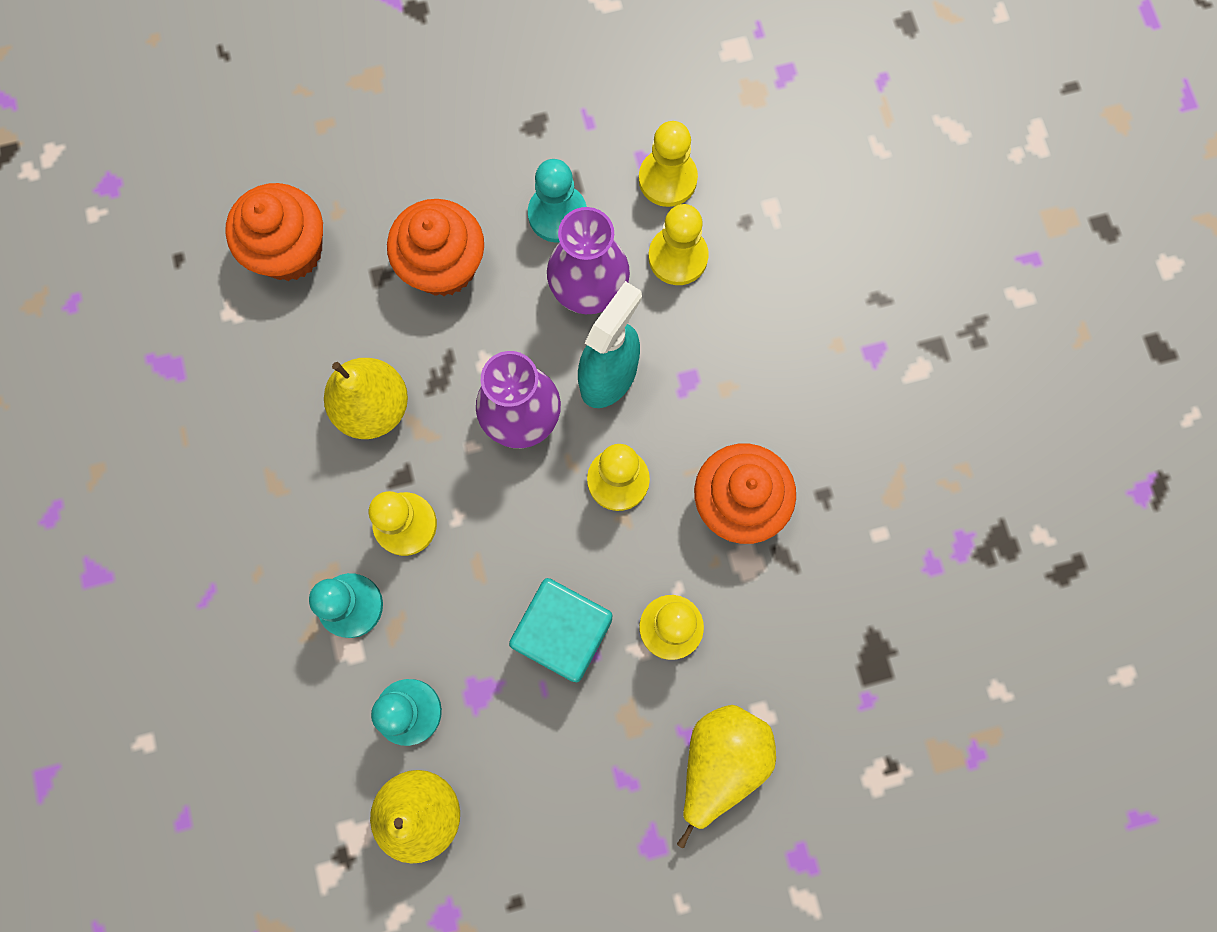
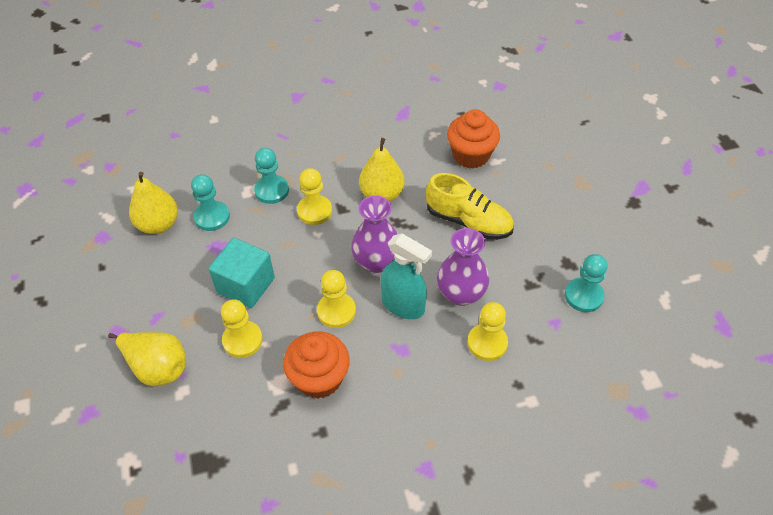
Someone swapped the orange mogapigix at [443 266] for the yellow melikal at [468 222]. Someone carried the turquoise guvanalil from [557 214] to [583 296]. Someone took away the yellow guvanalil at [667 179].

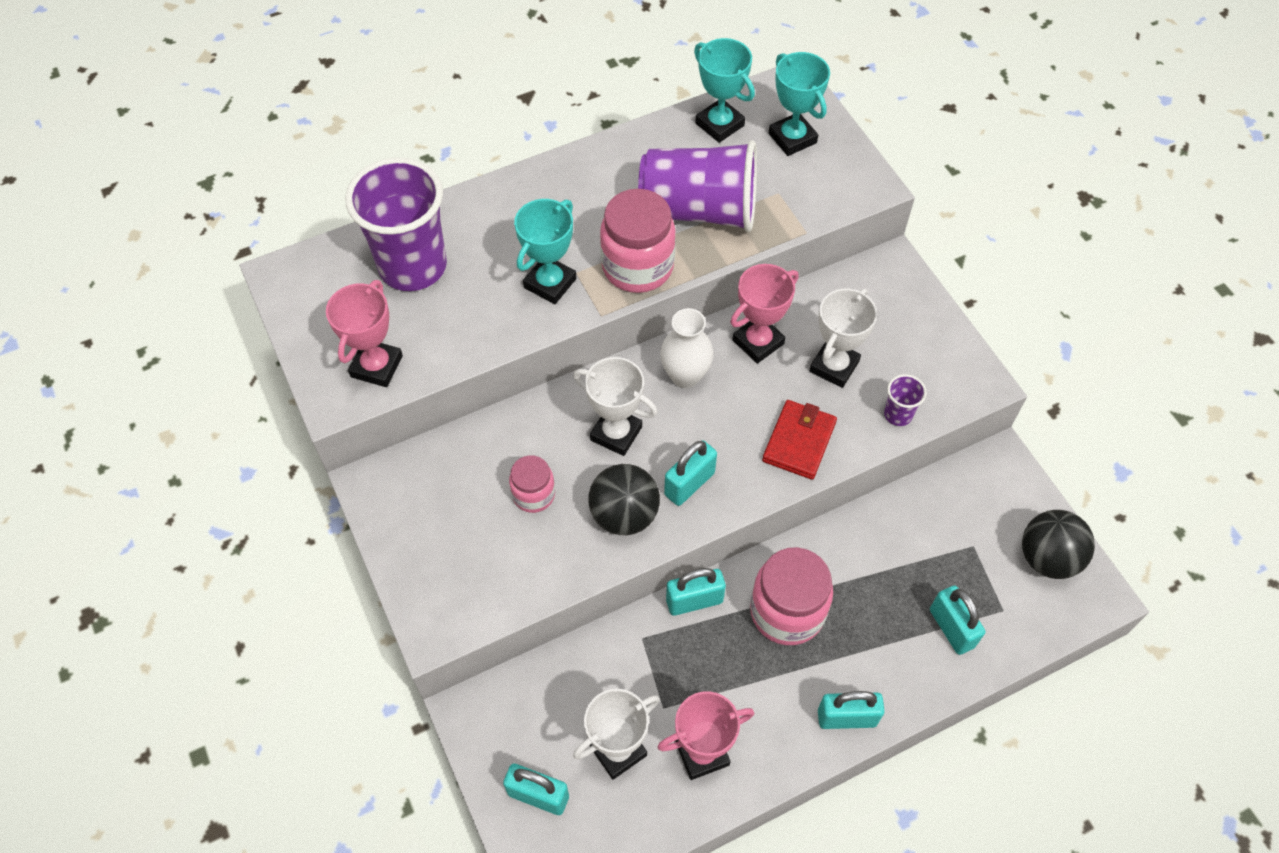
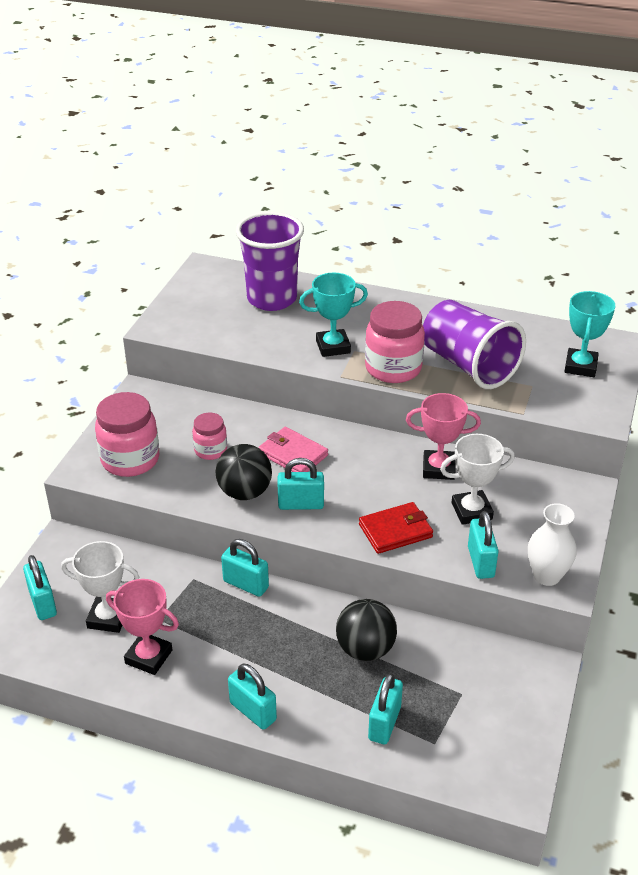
Someone carried the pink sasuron from [787 612] to [130 460]. Someone swapped the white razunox at [616 433] for the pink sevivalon at [293 454]. Someone carried the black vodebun from [1048 558] to [365 649]. Someone swapped the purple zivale at [898 414] for the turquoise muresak at [480 562]. Someone carried the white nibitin from [685 376] to [547 576]. Someone took away the pink razunox at [377 366]. Someone took away the turquoise razunox at [719 124].

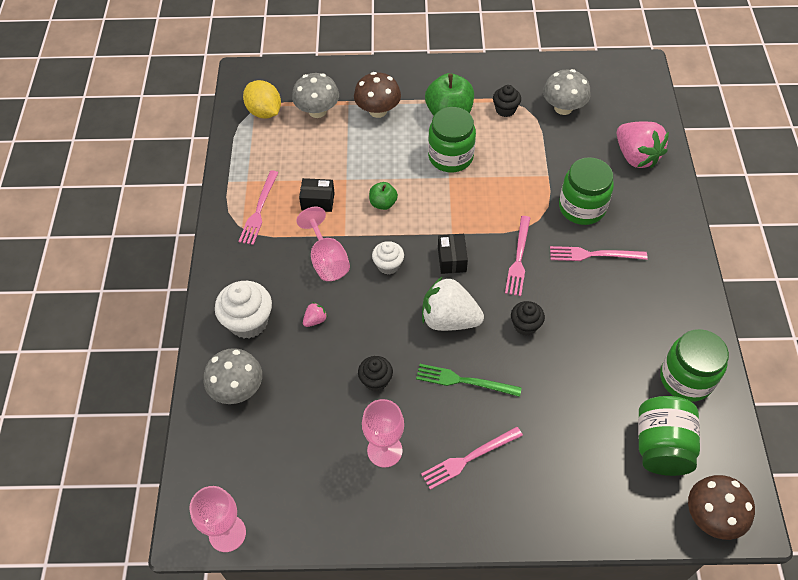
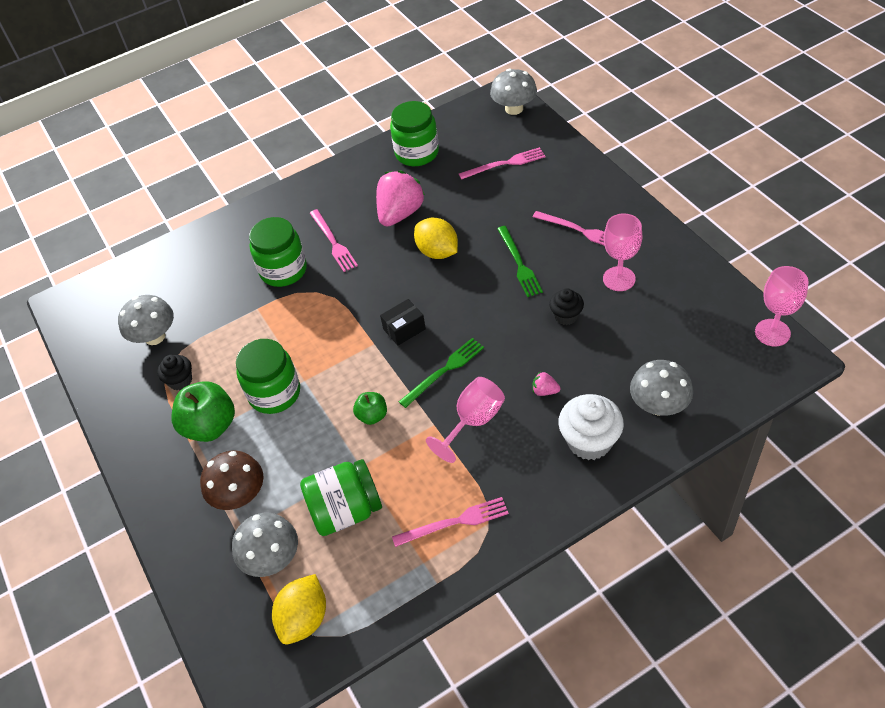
Someone carried the green sasuron from [661 446] to [346 510]. Someone carried the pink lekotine from [636 156] to [400 213]. Someone swapped the white mogapigix at [388 265] for the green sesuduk at [444 371]. Someone swapped the black mogapigix at [525 325] for the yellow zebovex at [437 252]. Someone carried the pink sesuduk from [518 258] to [505 164]. Someone repainted the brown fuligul at [712 516], which became the grey fuligul at [514 109]. Someone took away the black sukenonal at [318 201]. Someone took away the white lekotine at [449 319].

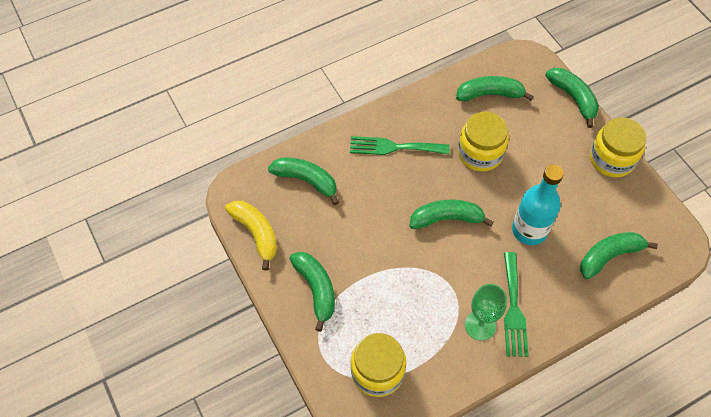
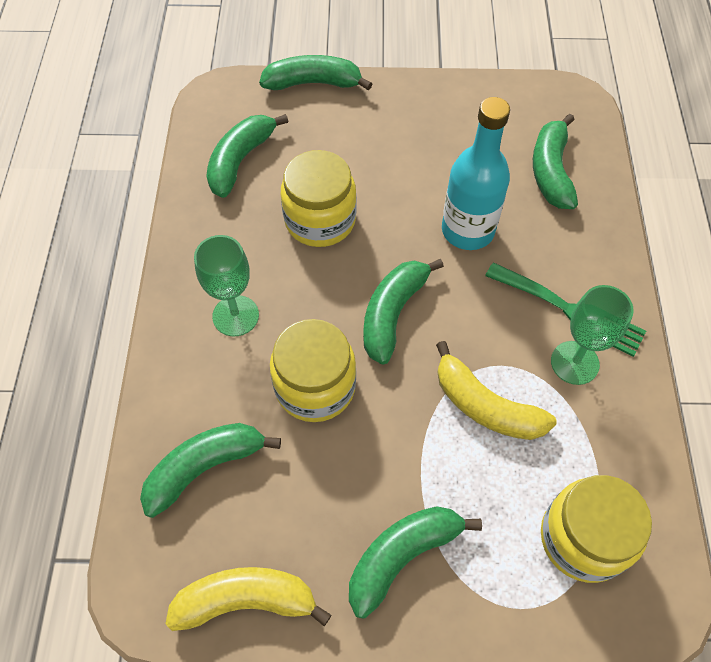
Someone swapped the green sesuduk at [394 147] for the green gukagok at [235 316]. Someone carried the yellow sasuron from [611 159] to [315 387]. Someone rotated the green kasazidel at [316 289] by 45 degrees counterclockwise. Someone put down the yellow kasazidel at [485 406].

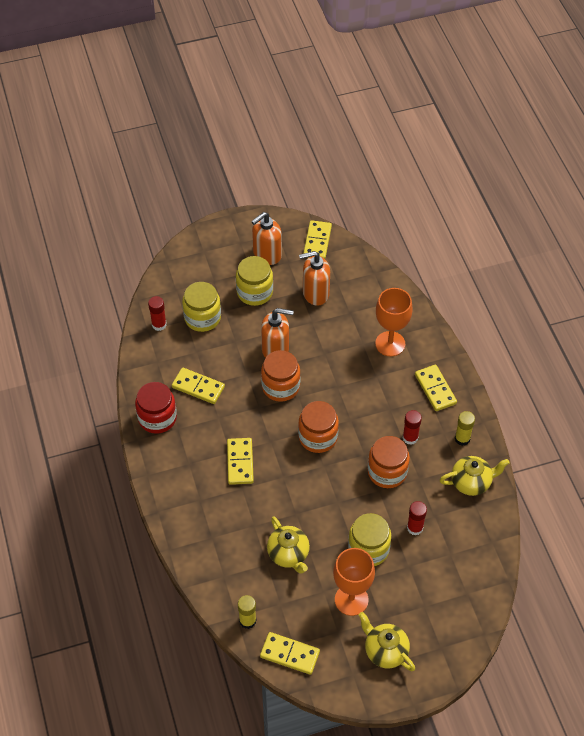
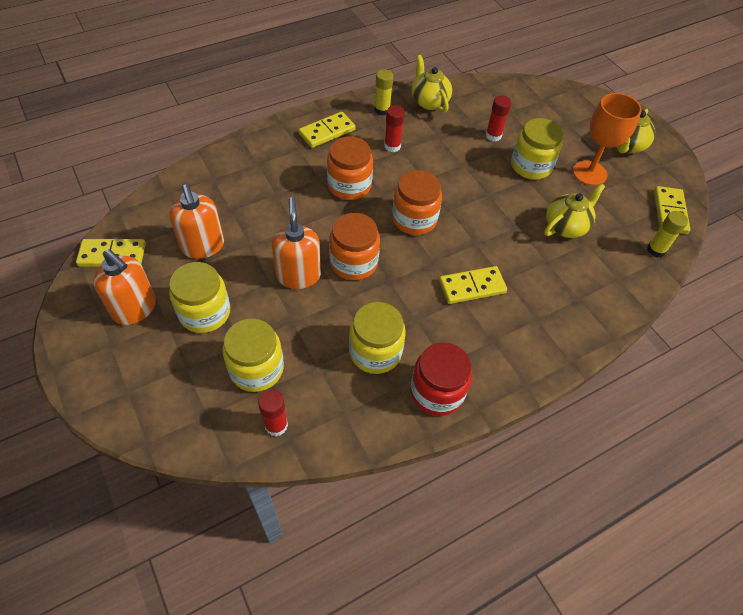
Someone carried the orange sasuron from [387 472] to [349 185]. Someone swapped the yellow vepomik at [198 387] for the yellow sasuron at [375 352]. Someone took away the orange gukagok at [390 344].

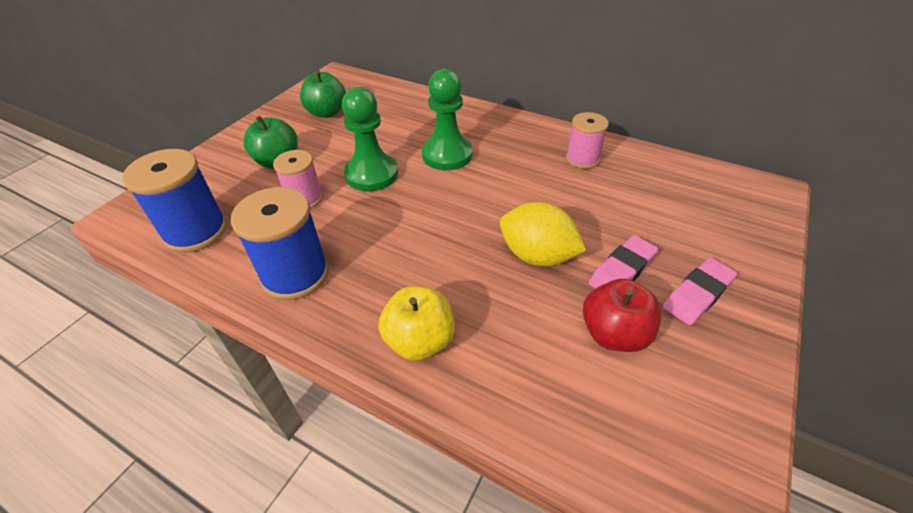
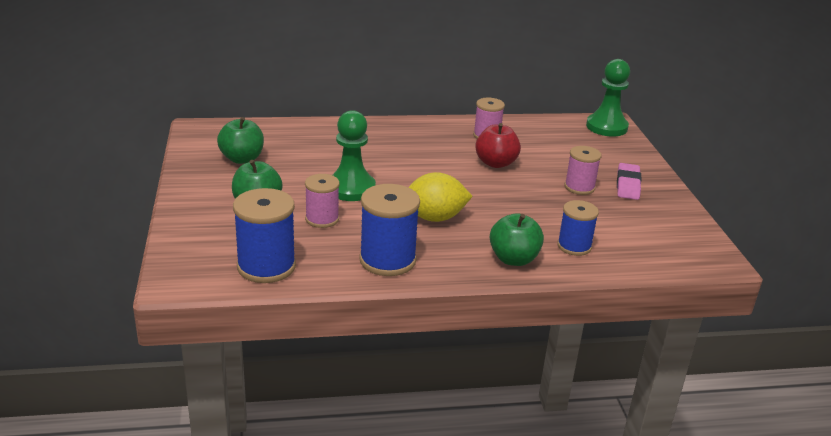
Someone carried the yellow zebovex from [537 256] to [434 218]. Someone carried the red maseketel from [614 334] to [496 163]. Someone repainted the yellow maseketel at [419 340], which became the green maseketel at [513 259]. Someone put down the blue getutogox at [574 246]. Someone swapped the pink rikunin at [622 270] for the pink getutogox at [579 187]. Someone carried the green guvanalil from [447 155] to [606 127].

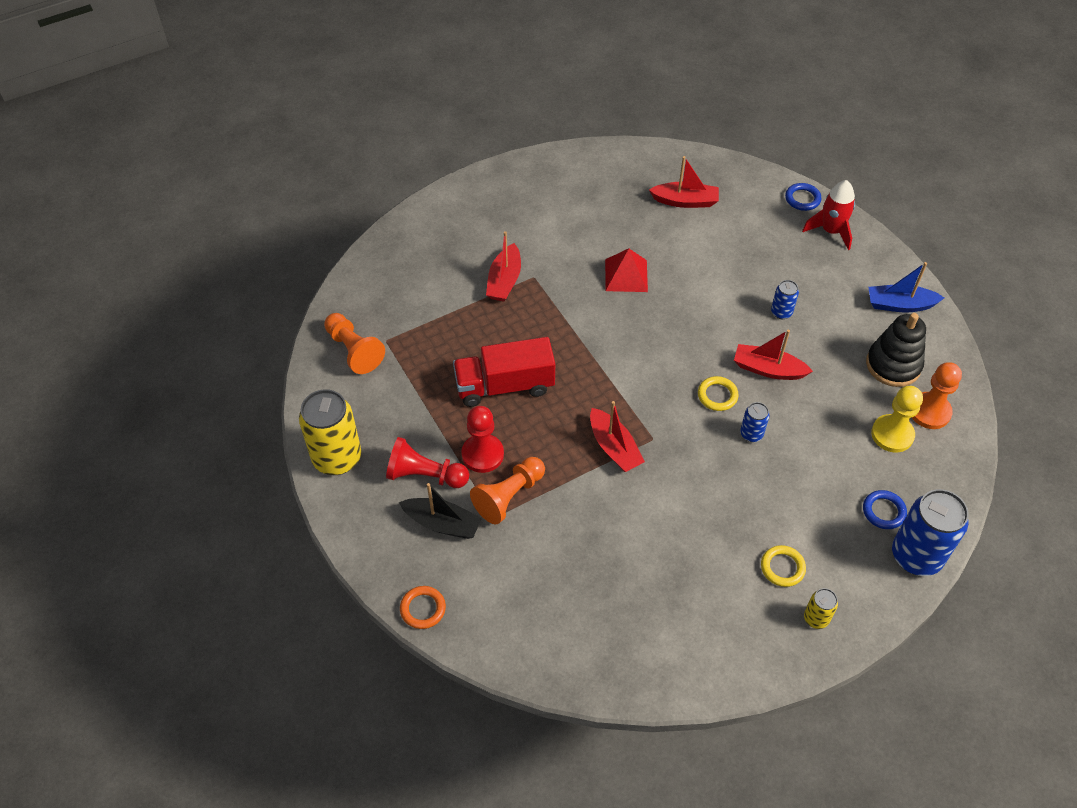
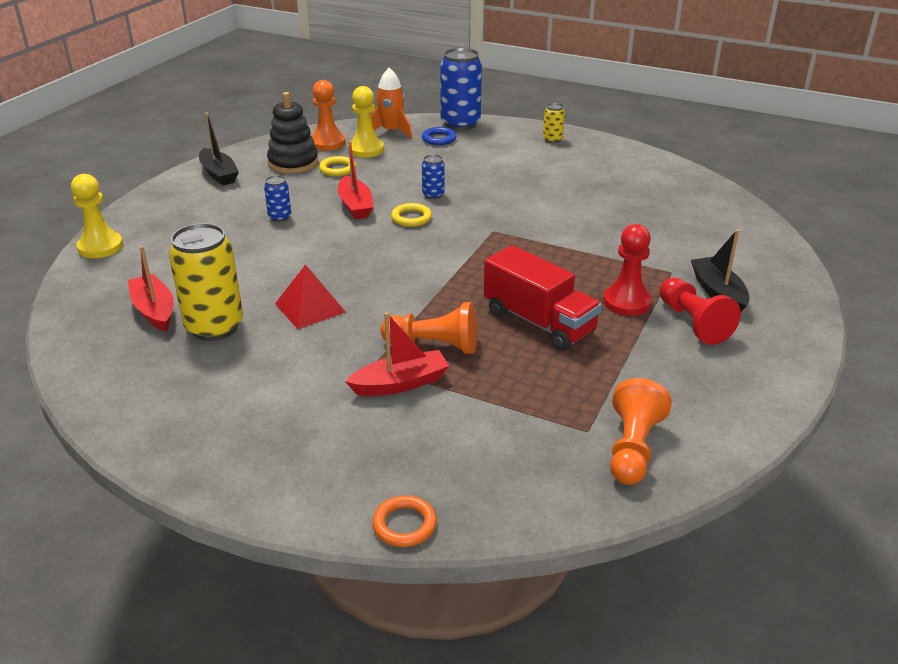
Someone swapped the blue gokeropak at [802 199] for the yellow guvanalil at [100 247]. Someone carried the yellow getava from [337 458] to [214 327]. Someone repainted the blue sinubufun at [900 305], which became the black sinubufun at [219 174]. Someone carried the yellow gokeropak from [782 567] to [337 169]. Someone put down the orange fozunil at [391 132]. Someone carried the orange gokeropak from [423 609] to [404 525]. Someone carried the orange guvanalil from [509 496] to [434 345]. Someone took away the red sinubufun at [614 447]. Someone took away the red fozunil at [831 231].

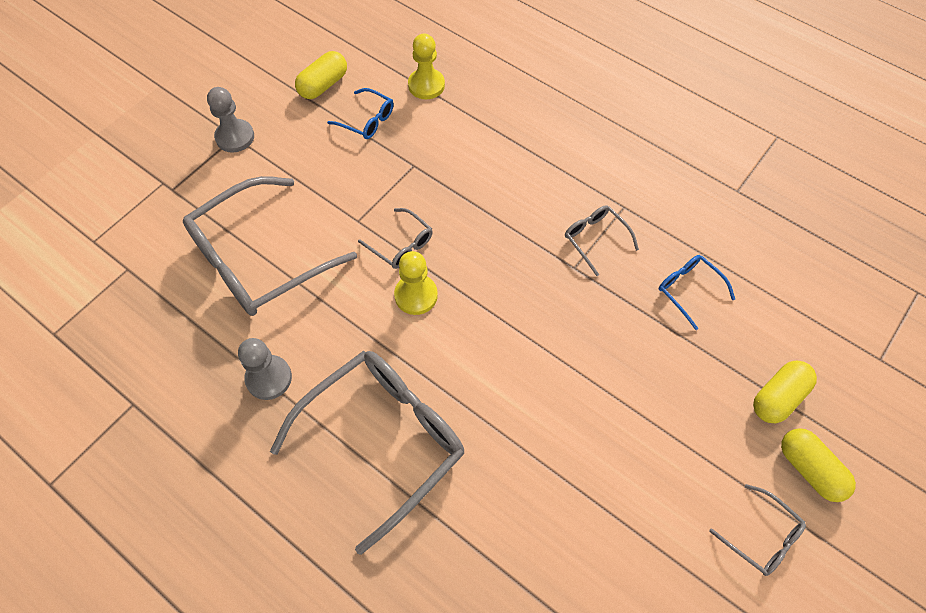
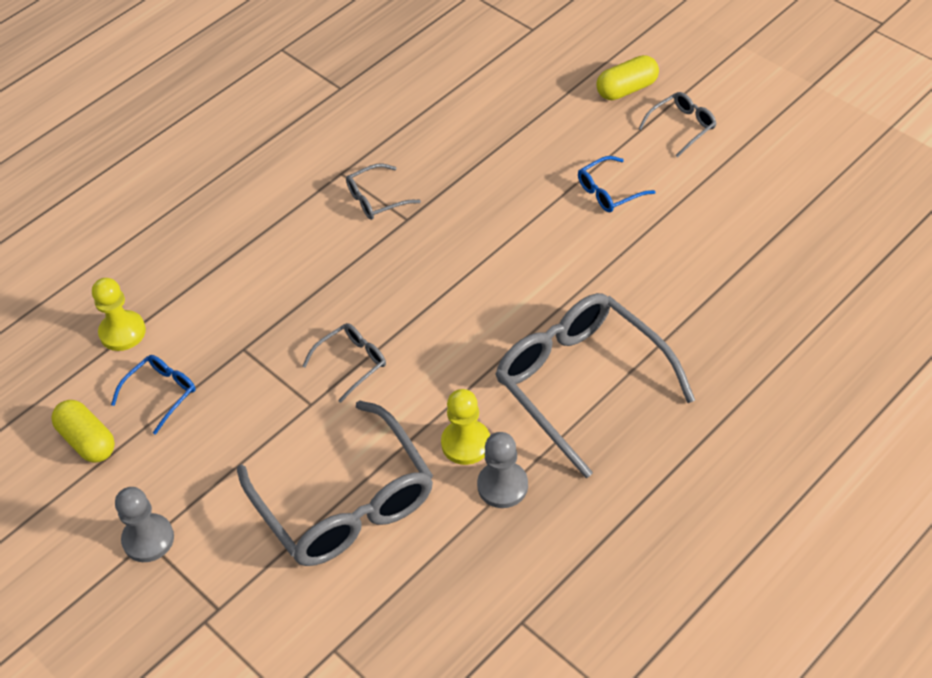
Someone carried the yellow guvanalil from [416 295] to [466 443]. Someone carried the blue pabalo from [689 290] to [609 191]. Someone took away the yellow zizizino at [778 397].

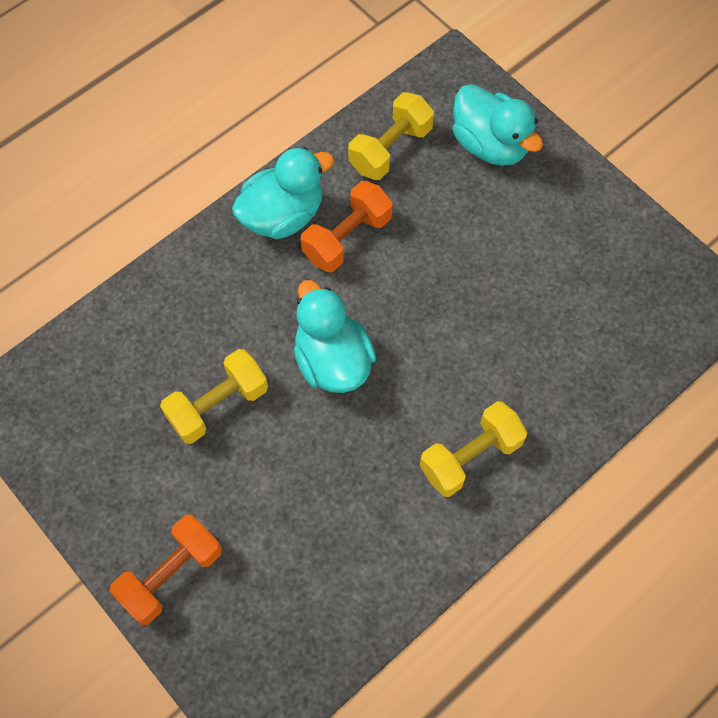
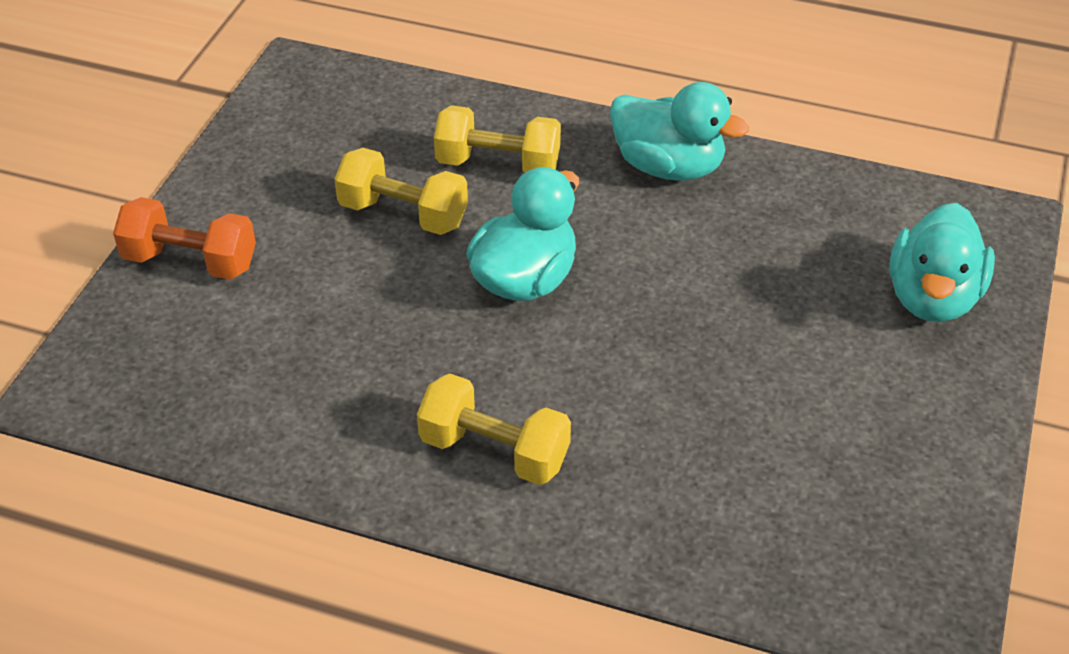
Someone carried the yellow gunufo from [390 149] to [498 164]. Someone took away the orange gunufo at [347 238].

